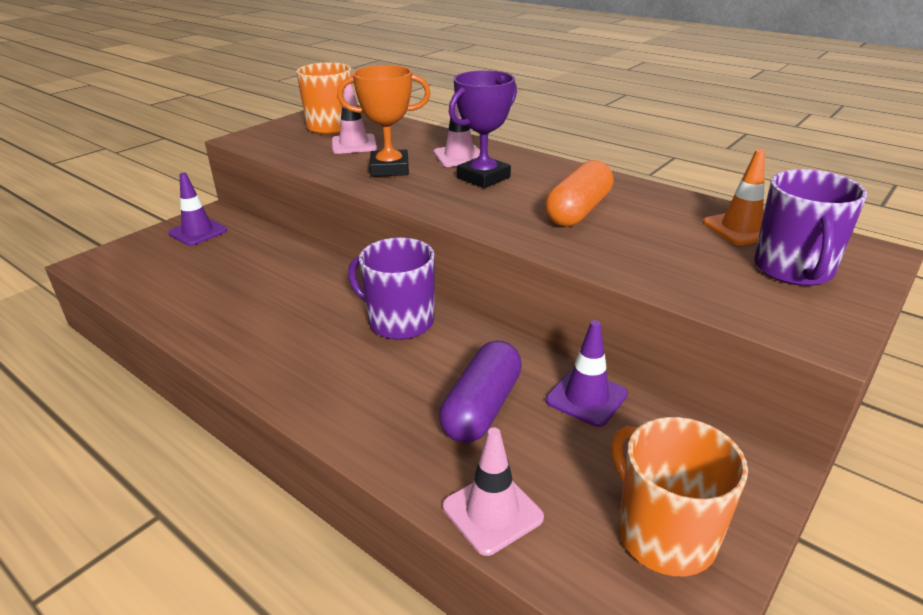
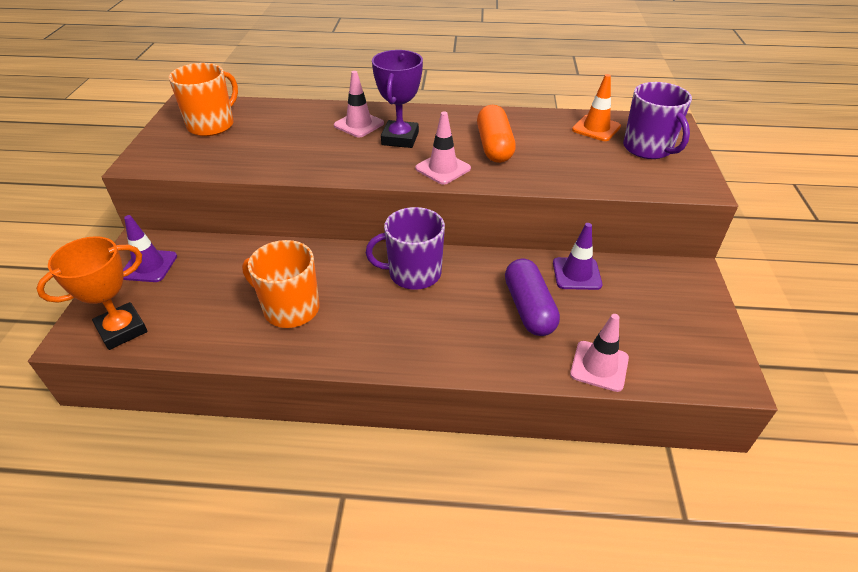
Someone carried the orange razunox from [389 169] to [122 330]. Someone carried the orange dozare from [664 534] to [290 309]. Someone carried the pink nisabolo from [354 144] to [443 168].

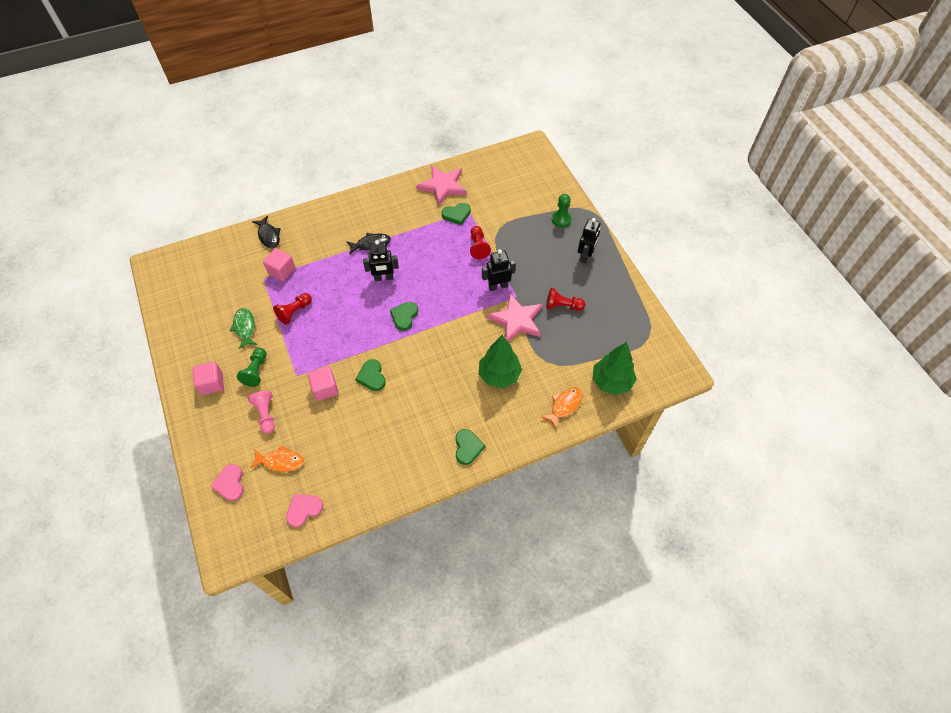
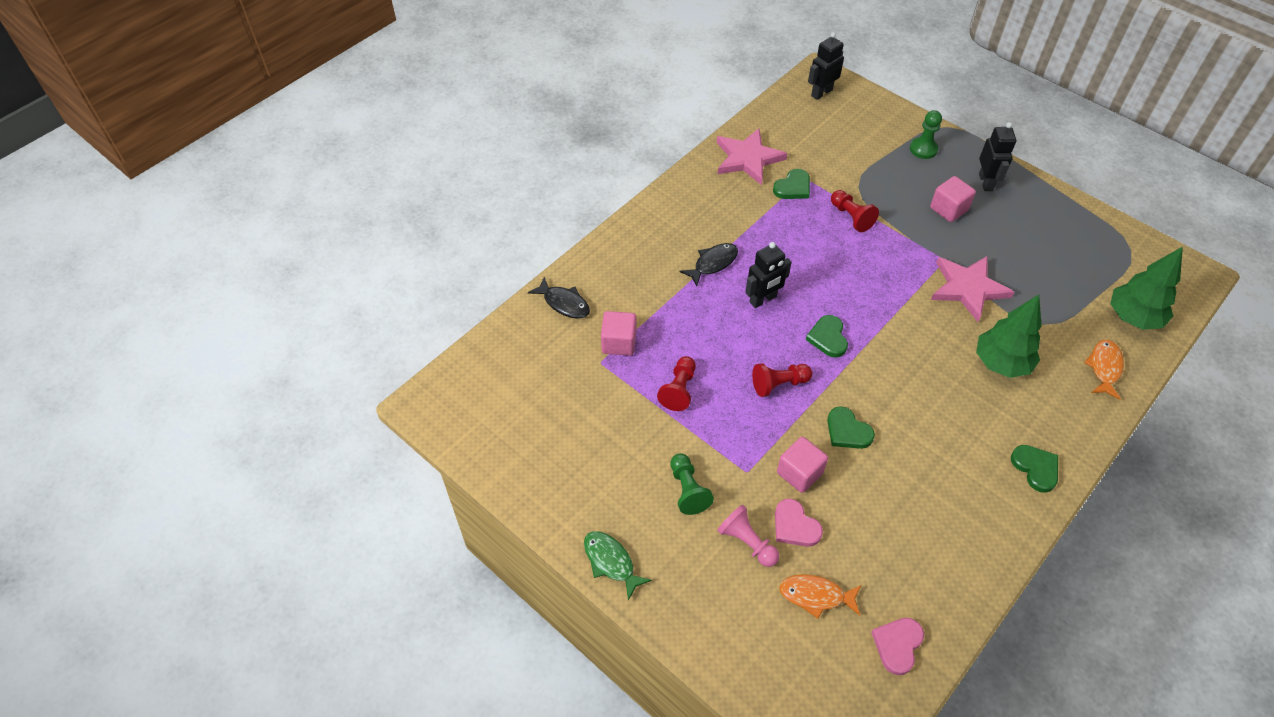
Someone carried the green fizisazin from [245 327] to [611 562]. Someone carried the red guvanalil from [562 306] to [779 384]. Someone carried the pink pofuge from [230 483] to [795 526]. Someone rotated the orange fizisazin at [280 461] by 150 degrees counterclockwise. Someone carried the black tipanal from [498 286] to [821 93]. Someone carried the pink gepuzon from [212 383] to [948 209].

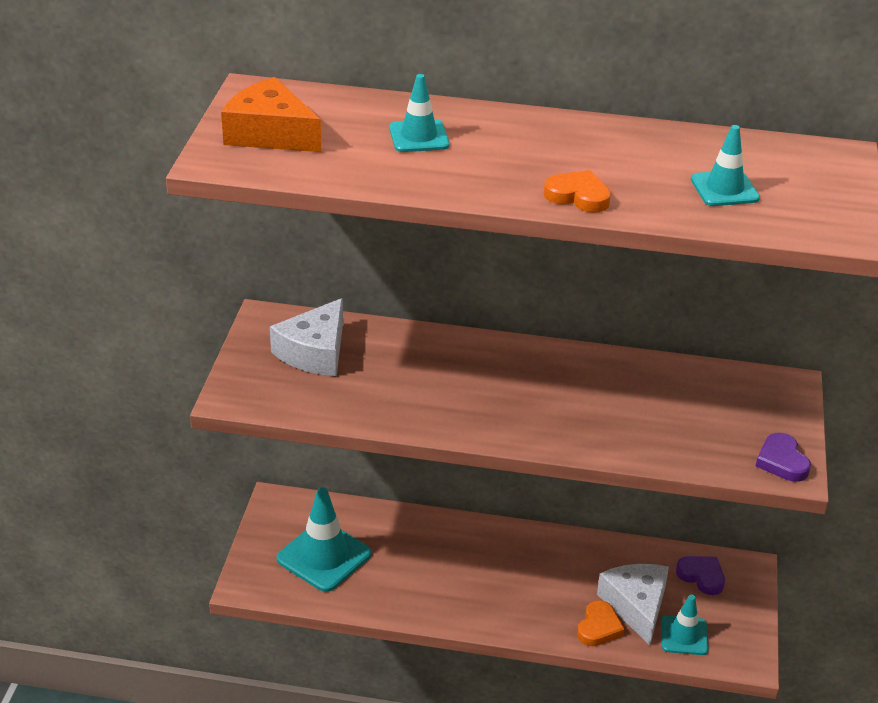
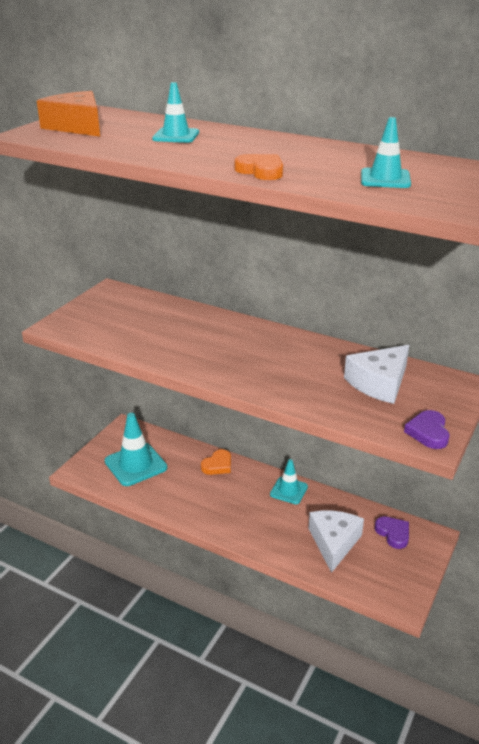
Someone carried the orange pofuge from [599 627] to [218 465]. Someone carried the turquoise nisabolo from [684 635] to [288 490]. Someone carried the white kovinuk from [314 352] to [379 383].

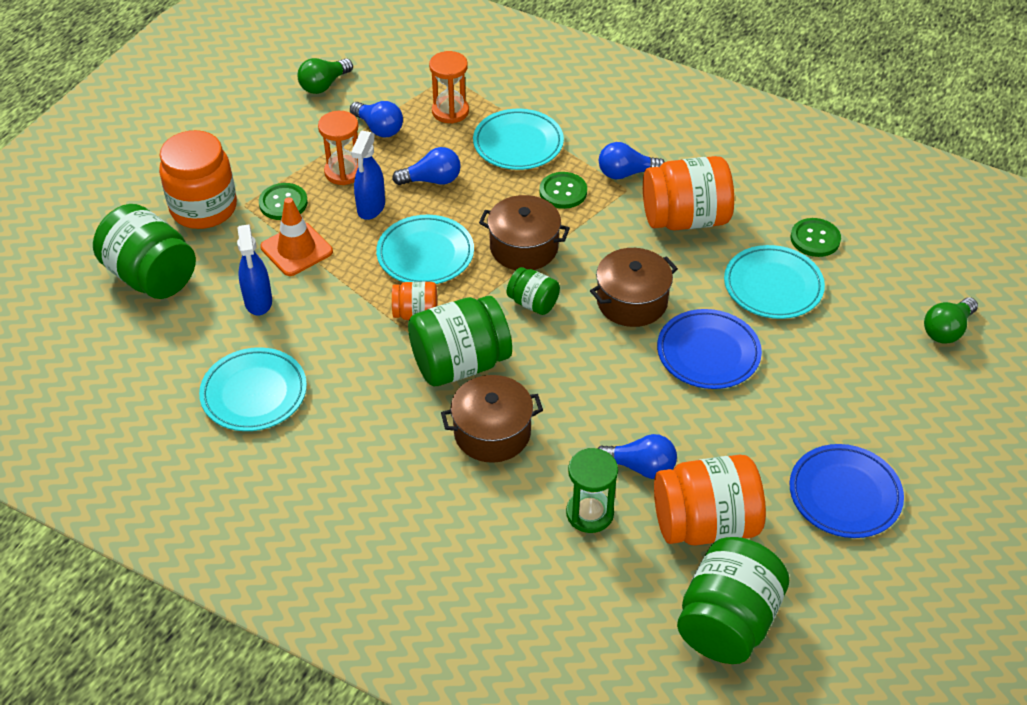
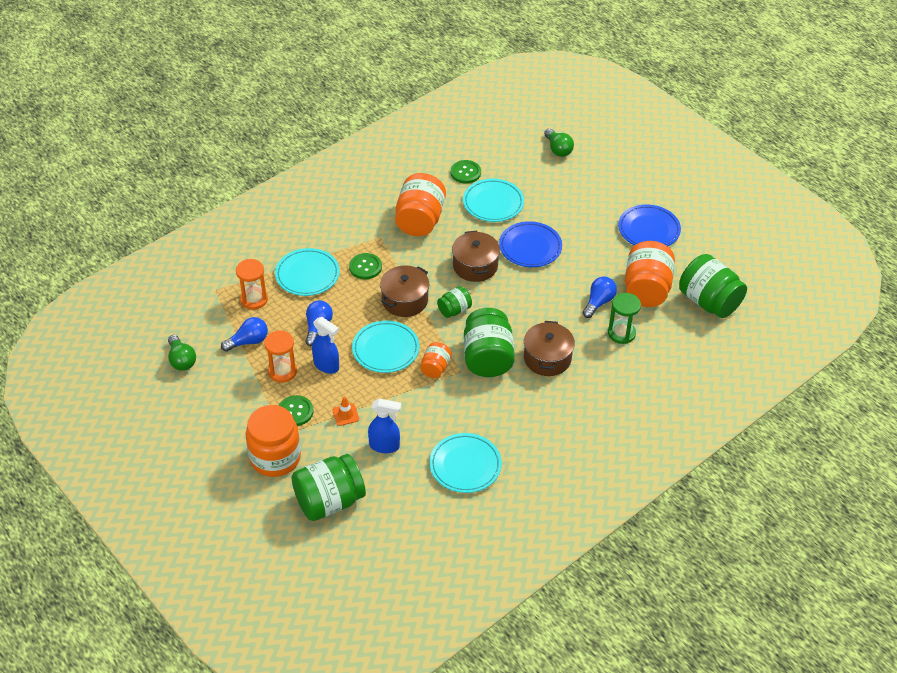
Someone scaled the orange nisabolo at [296 249] by 0.57. Someone took away the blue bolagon at [626 173].

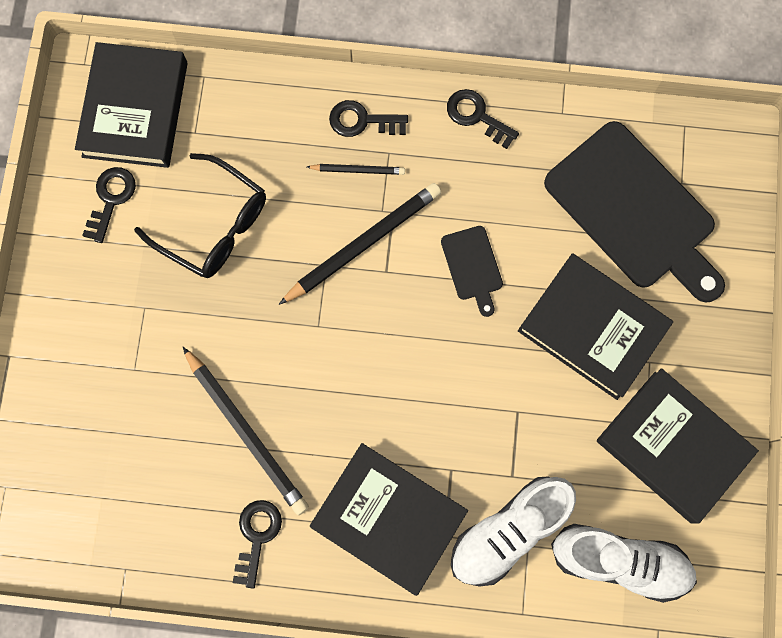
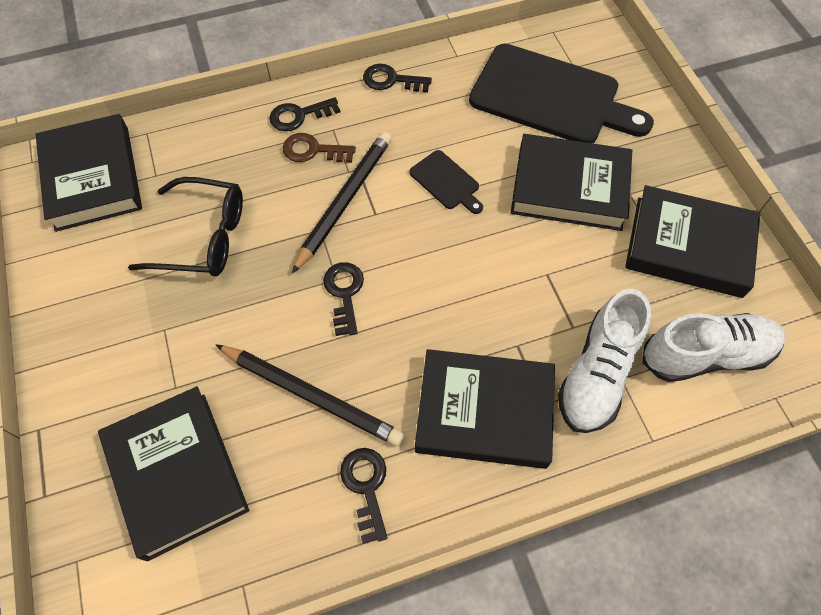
Someone put down the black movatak at [177 473]. Someone swapped the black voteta at [358 170] for the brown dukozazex at [313 150]. Someone carried the black dukozazex from [111 199] to [344 293].

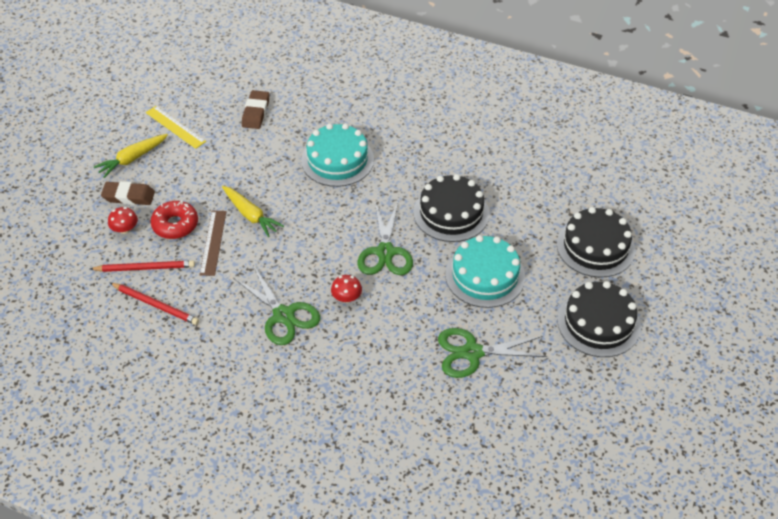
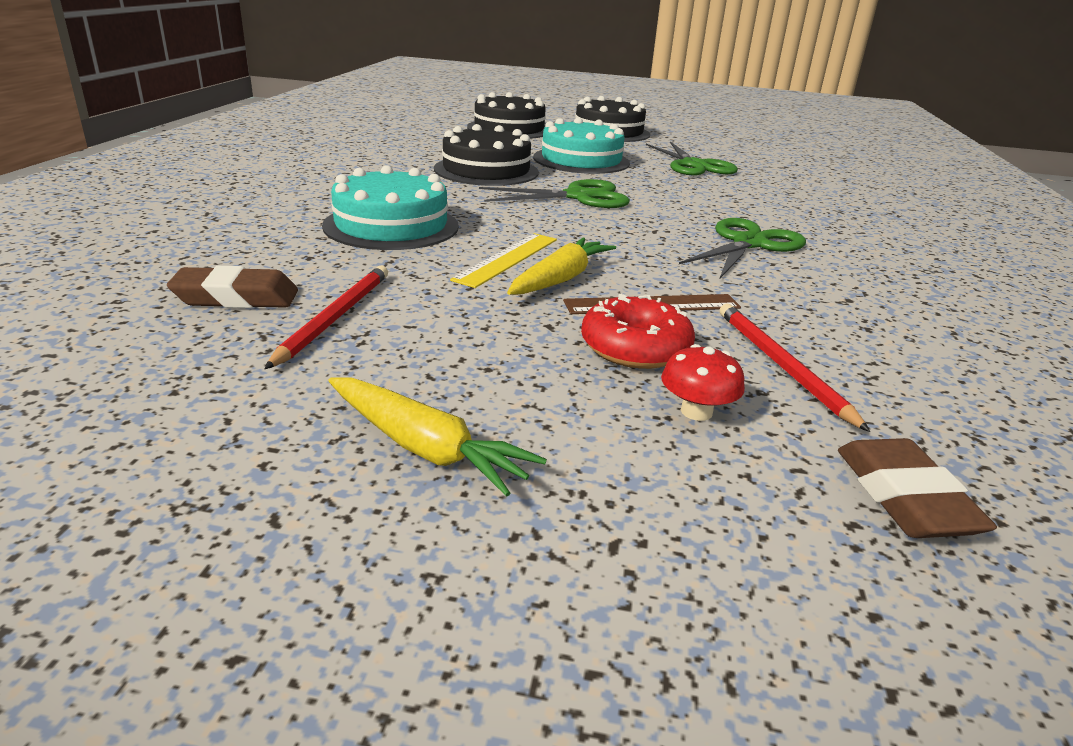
Someone carried the red voteta from [155 305] to [334 318]. Someone carried the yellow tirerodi from [175 127] to [507 259]. Someone carried the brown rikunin from [129 196] to [904 497]. Someone took away the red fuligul at [346 297].

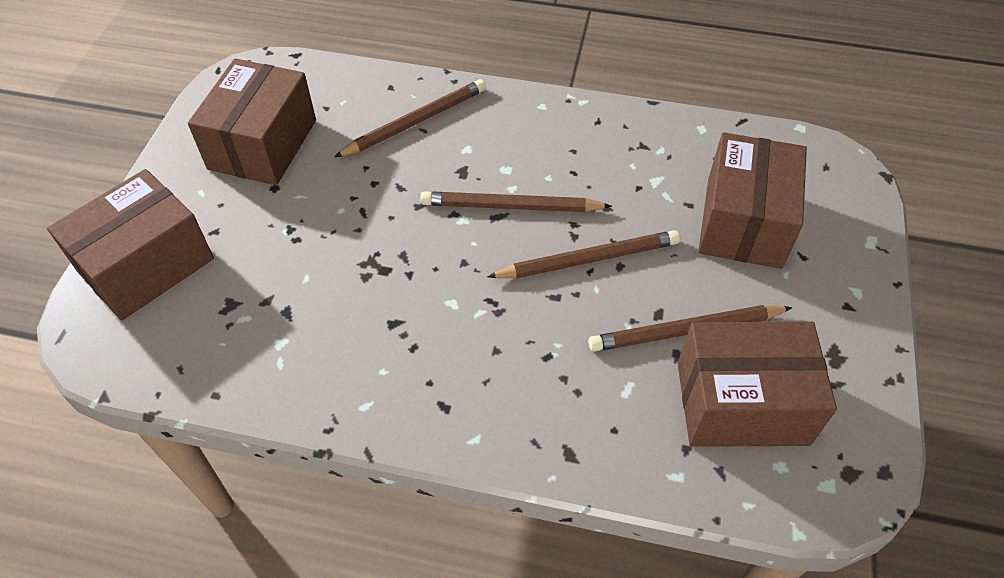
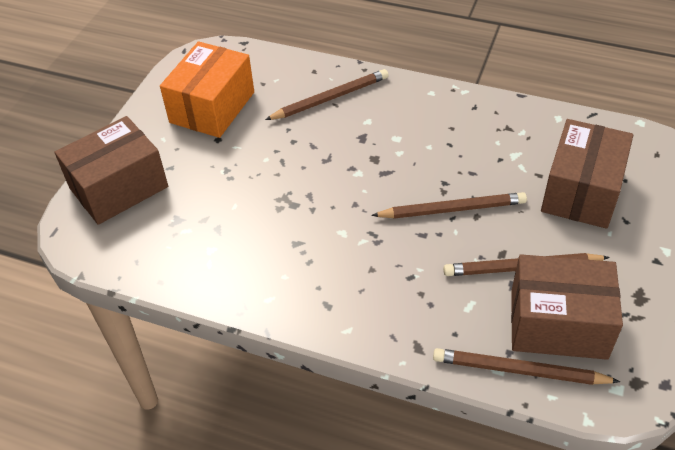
Someone repainted the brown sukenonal at [263 144], which became the orange sukenonal at [212 107]. Someone carried the brown voteta from [511 206] to [519 370].

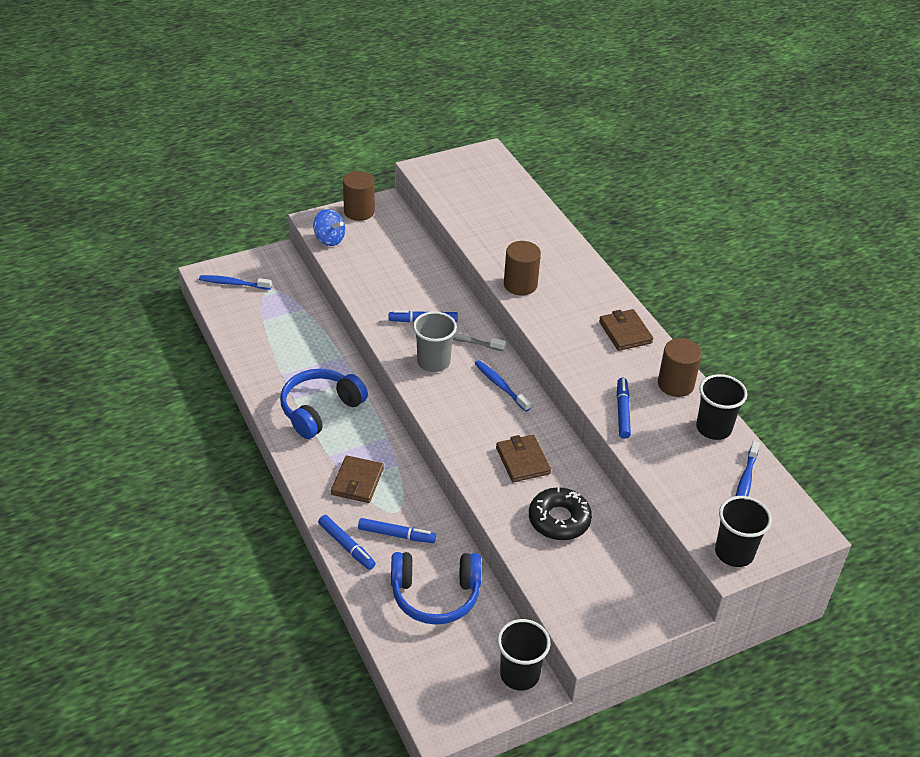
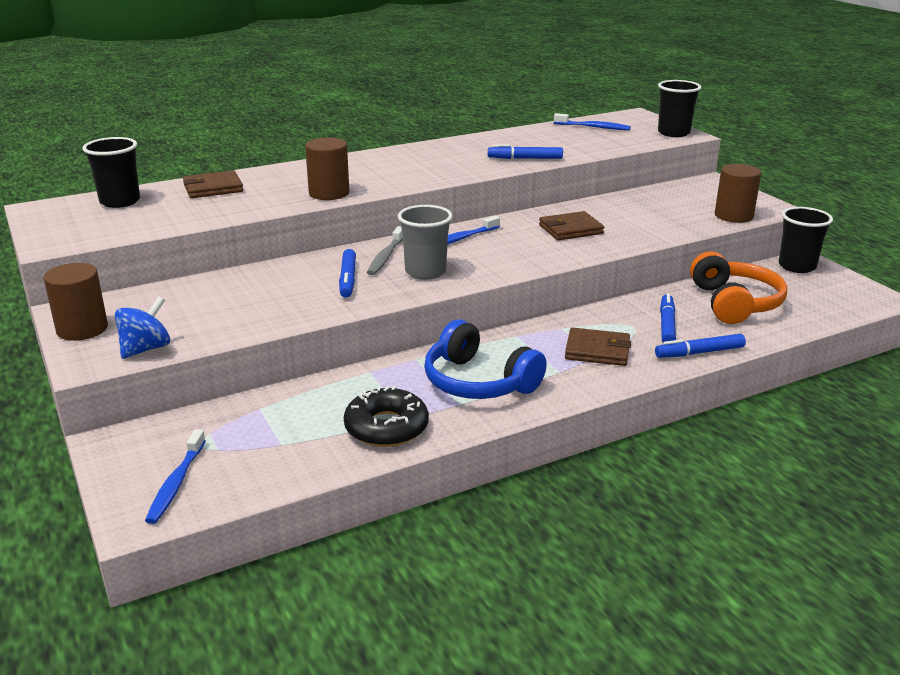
Someone carried the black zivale from [713 428] to [120 201]. Someone carried the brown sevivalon from [625 332] to [213 188]. Someone carried the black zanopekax from [559 520] to [386 427]. Someone rotated the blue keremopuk at [346 546] by 150 degrees counterclockwise. Someone repainted the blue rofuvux at [435 595], which became the orange rofuvux at [734 303]. Someone carried the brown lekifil from [675 384] to [733 216].

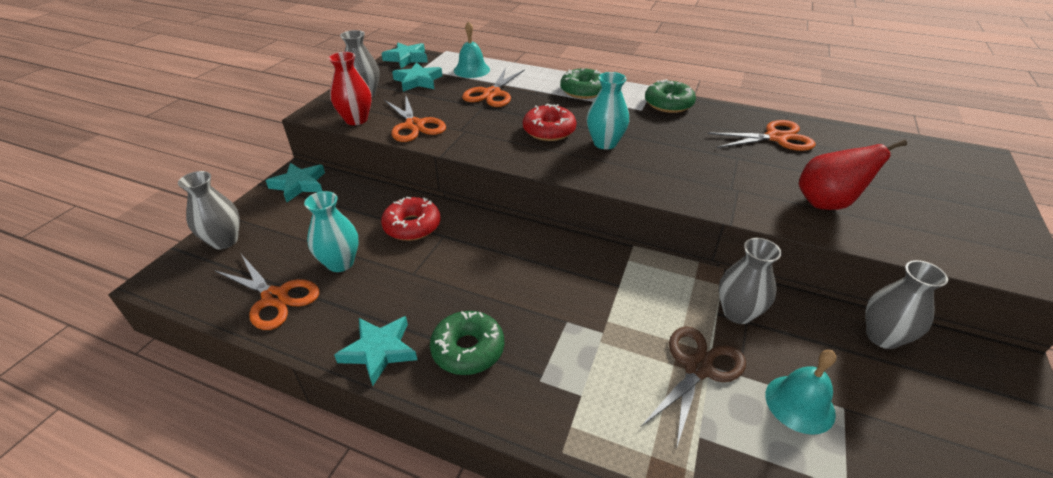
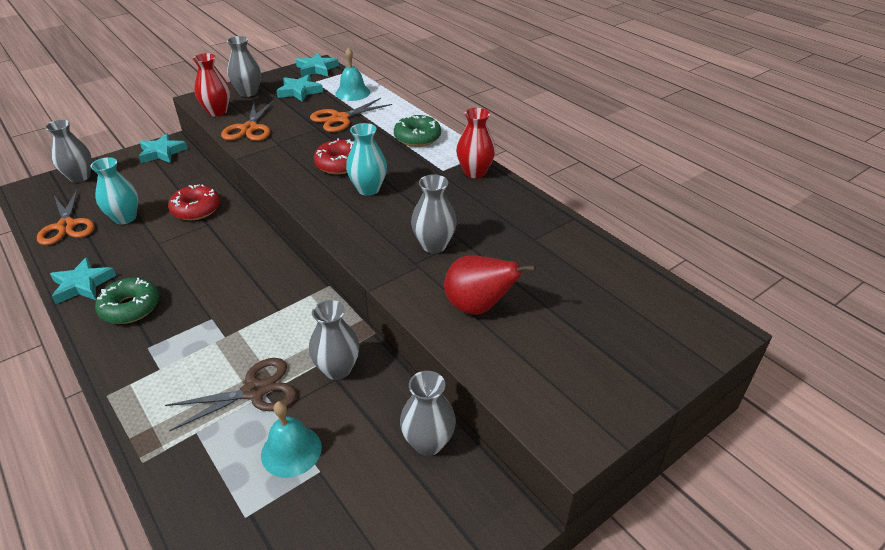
Someone put down the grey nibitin at [434 245]. Someone swapped the green zanopekax at [668 104] for the red nibitin at [475 172]. Someone took away the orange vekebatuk at [776 138].

